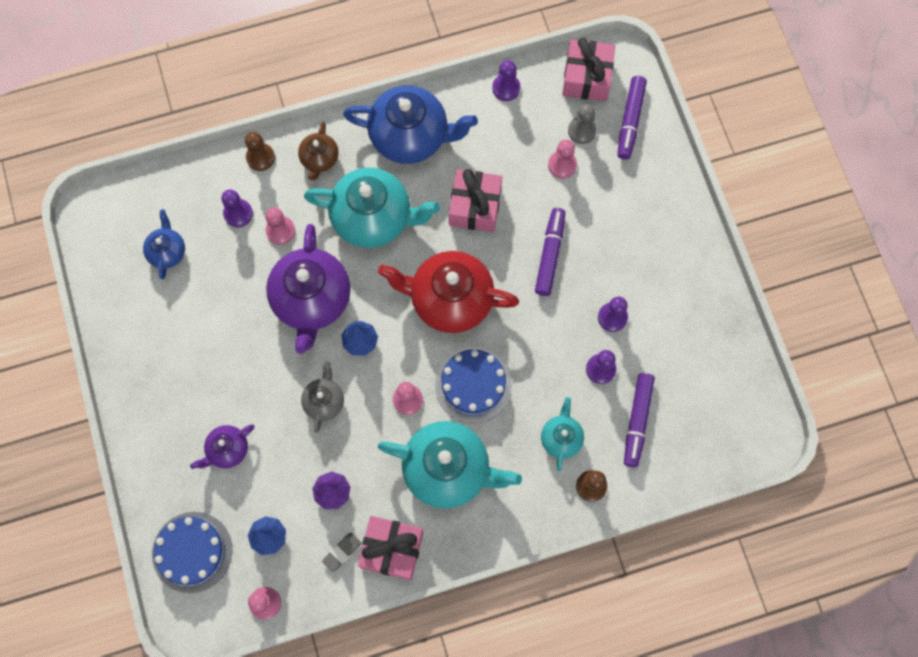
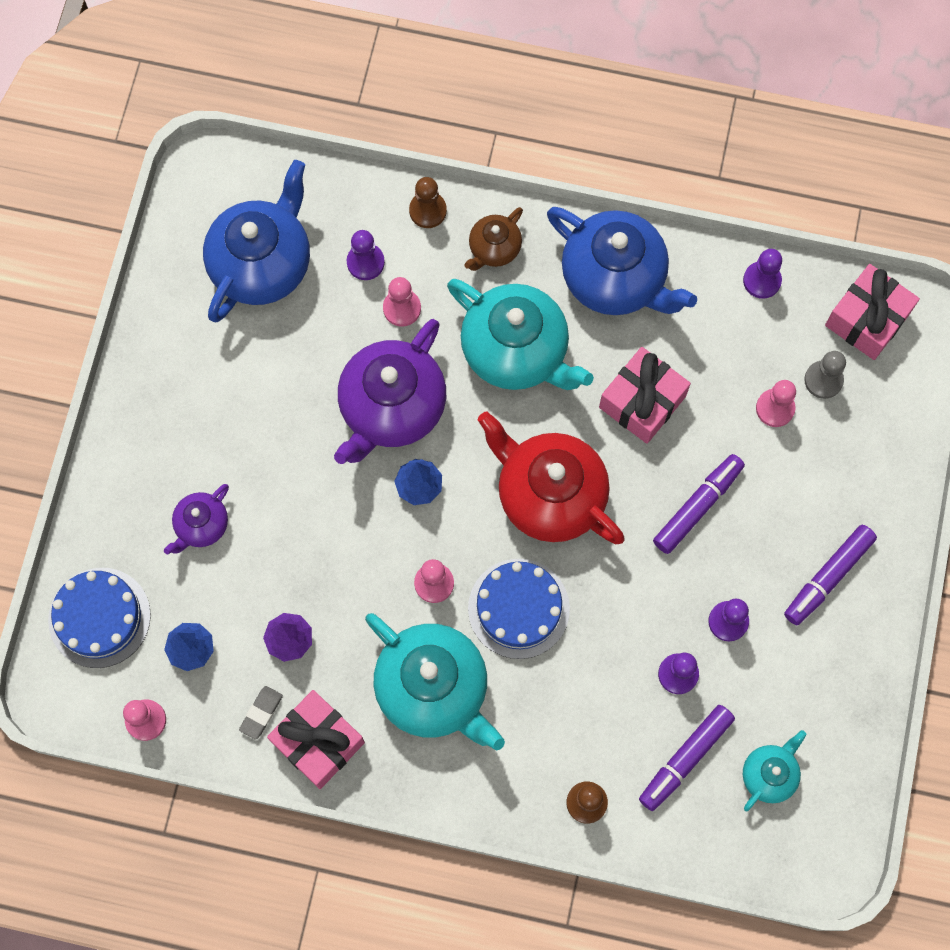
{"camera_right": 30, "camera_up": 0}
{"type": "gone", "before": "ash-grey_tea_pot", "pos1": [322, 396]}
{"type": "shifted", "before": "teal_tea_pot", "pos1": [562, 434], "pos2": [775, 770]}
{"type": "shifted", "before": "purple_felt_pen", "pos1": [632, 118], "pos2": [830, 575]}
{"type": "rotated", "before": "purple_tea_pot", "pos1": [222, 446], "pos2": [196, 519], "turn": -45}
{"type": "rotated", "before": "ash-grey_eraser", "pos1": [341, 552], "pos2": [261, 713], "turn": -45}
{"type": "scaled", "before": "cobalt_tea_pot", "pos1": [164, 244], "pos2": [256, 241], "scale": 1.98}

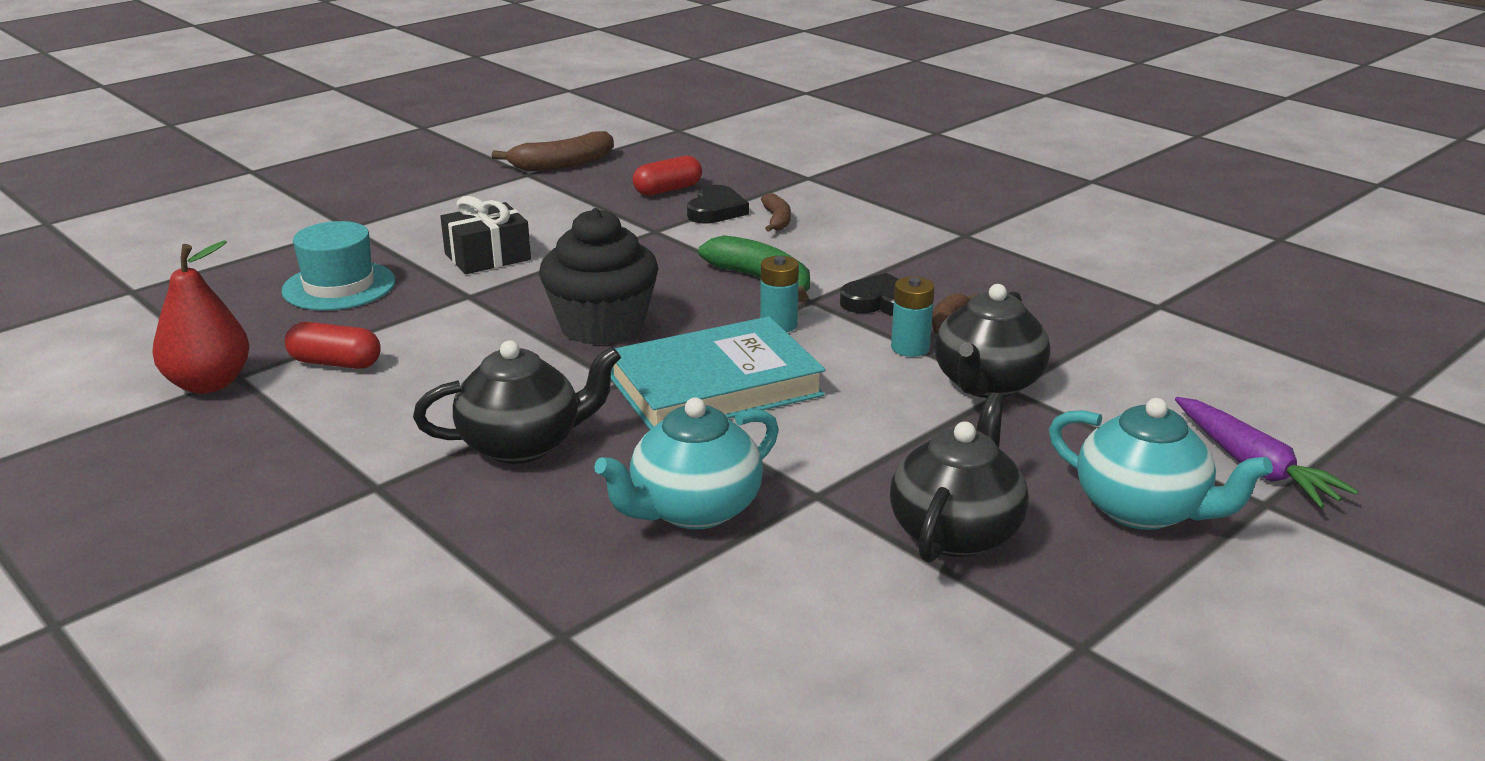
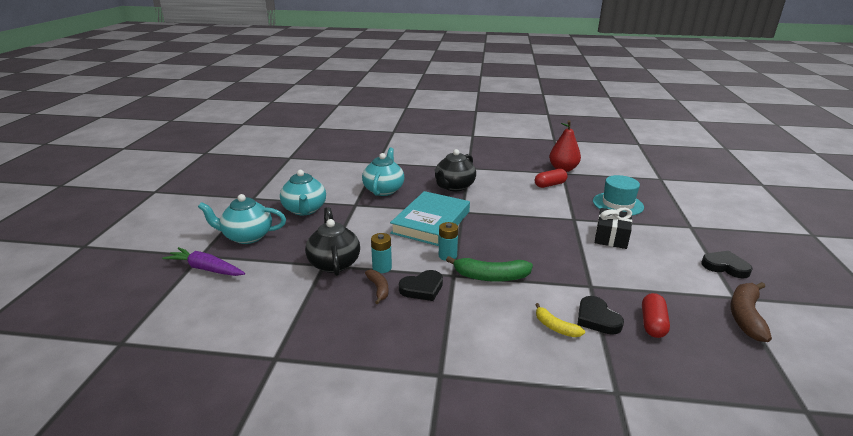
{"camera_right": 140, "camera_up": 0}
{"type": "gone", "before": "black_fairy_cake", "pos1": [599, 276]}
{"type": "new", "after": "black_heart", "pos2": [727, 264]}
{"type": "repainted", "before": "dark_brown_toy_banana", "after": "bright_yellow_toy_banana", "pos1": [776, 212], "pos2": [560, 320]}
{"type": "repainted", "before": "black_tea_pot", "after": "teal_tea_pot", "pos1": [959, 477], "pos2": [303, 192]}

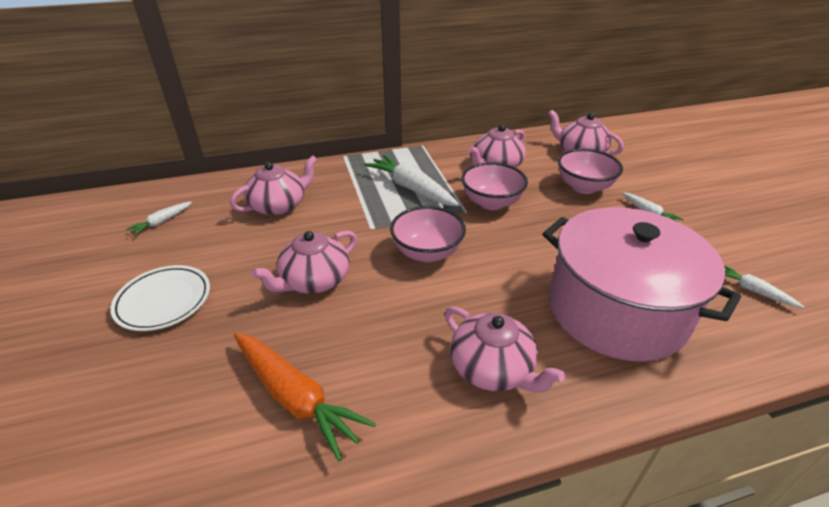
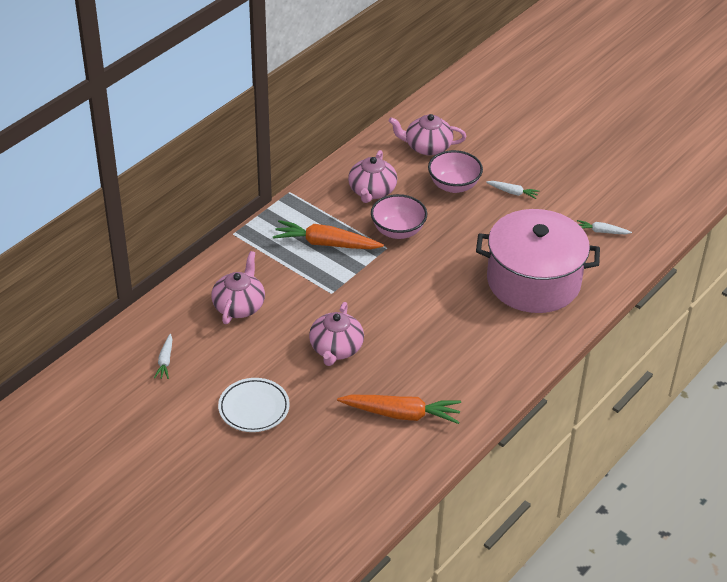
{"camera_right": -35, "camera_up": 5}
{"type": "gone", "before": "rosy_serving_bowl", "pos1": [428, 234]}
{"type": "gone", "before": "rosy_tea_pot", "pos1": [505, 349]}
{"type": "repainted", "before": "pure_white_root_vegetable", "after": "bright_orange_root_vegetable", "pos1": [412, 180], "pos2": [328, 234]}

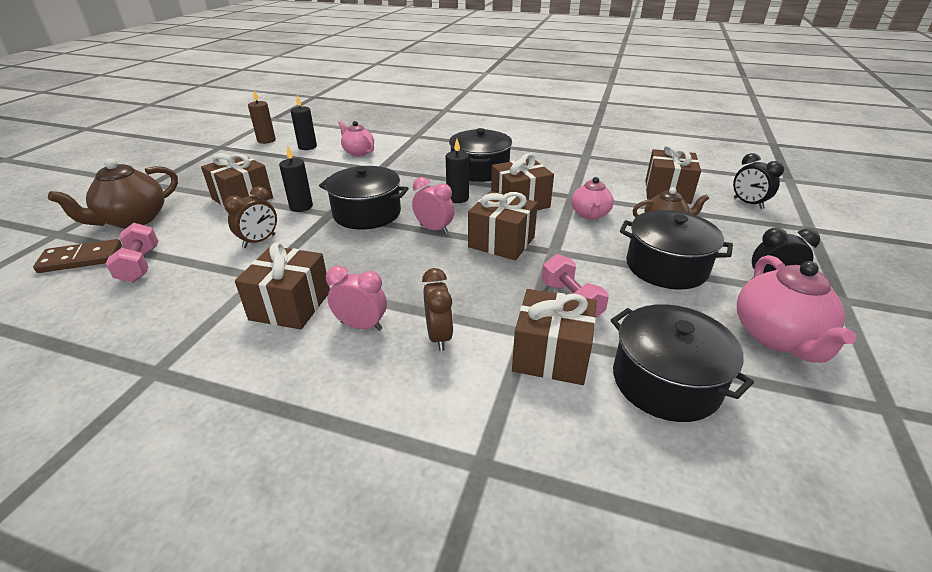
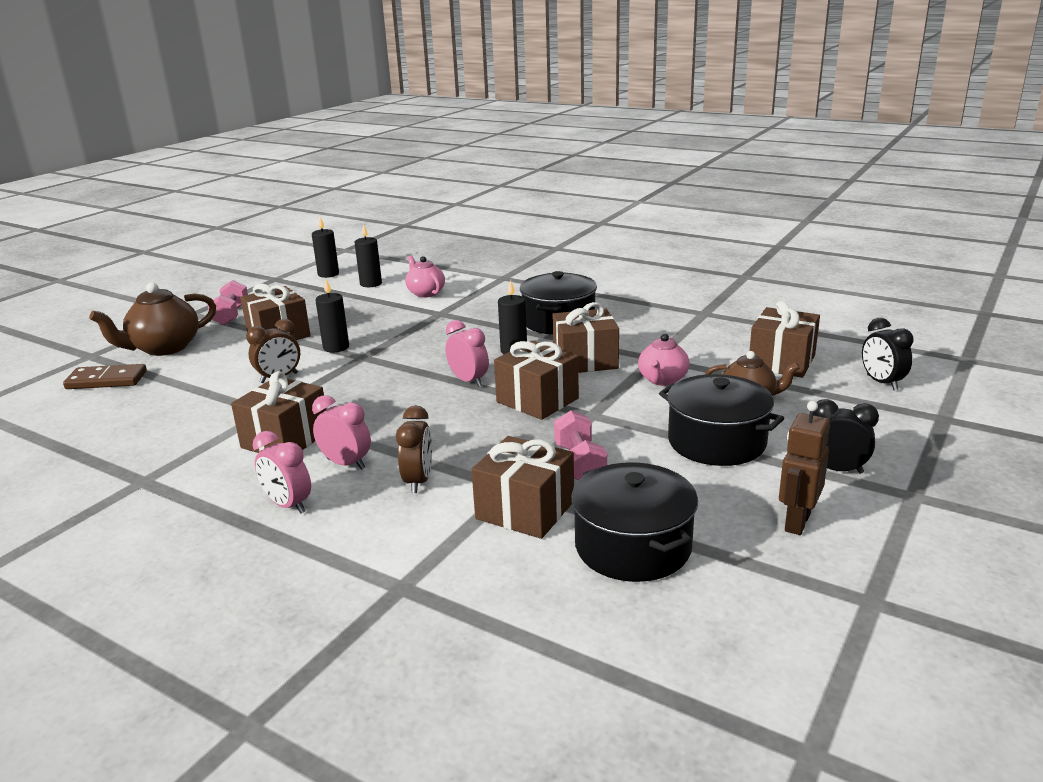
{"camera_right": 15, "camera_up": -10}
{"type": "gone", "before": "black_stockpot", "pos1": [364, 198]}
{"type": "new", "after": "rosy_clock", "pos2": [281, 472]}
{"type": "shifted", "before": "rosy_hand_weight", "pos1": [131, 252], "pos2": [227, 302]}
{"type": "swapped", "before": "rosy_tea_pot", "after": "dark_brown_toy_robot", "pos1": [797, 309], "pos2": [804, 468]}
{"type": "repainted", "before": "dark_brown_candle", "after": "black_candle", "pos1": [262, 117], "pos2": [325, 247]}

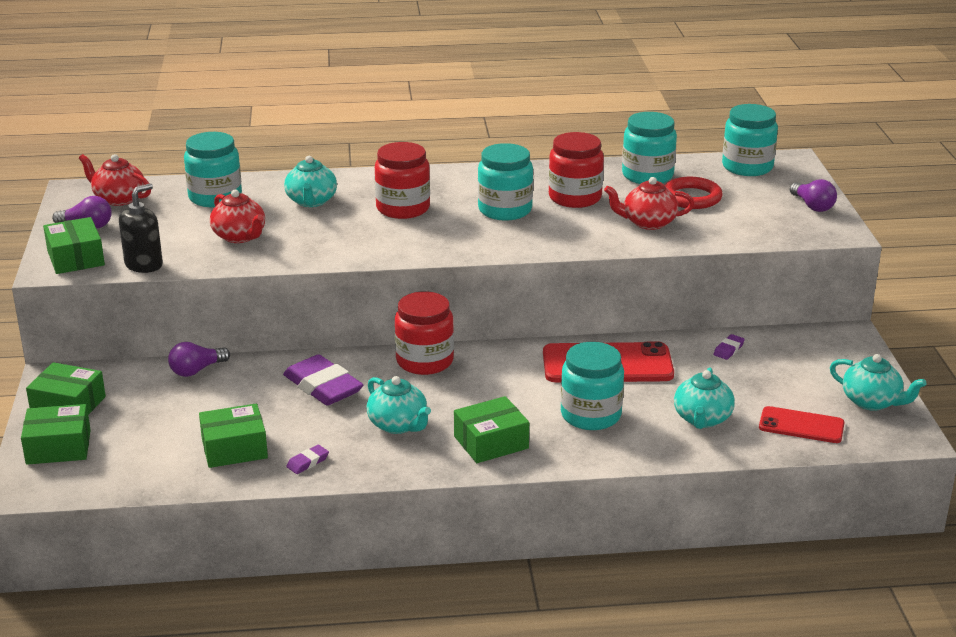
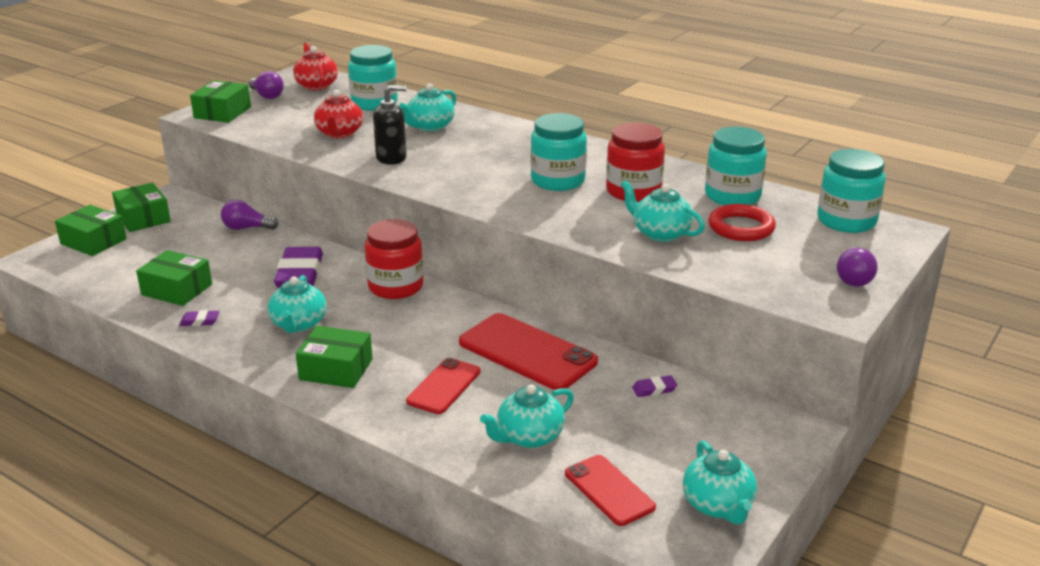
{"camera_right": 40, "camera_up": 0}
{"type": "gone", "before": "red_preserve_jar", "pos1": [402, 180]}
{"type": "shifted", "before": "black_pump_bottle", "pos1": [141, 228], "pos2": [390, 125]}
{"type": "swapped", "before": "teal_preserve_jar", "after": "red_phone", "pos1": [592, 386], "pos2": [443, 386]}
{"type": "repainted", "before": "red_tea_pot", "after": "teal_tea_pot", "pos1": [649, 203], "pos2": [663, 211]}

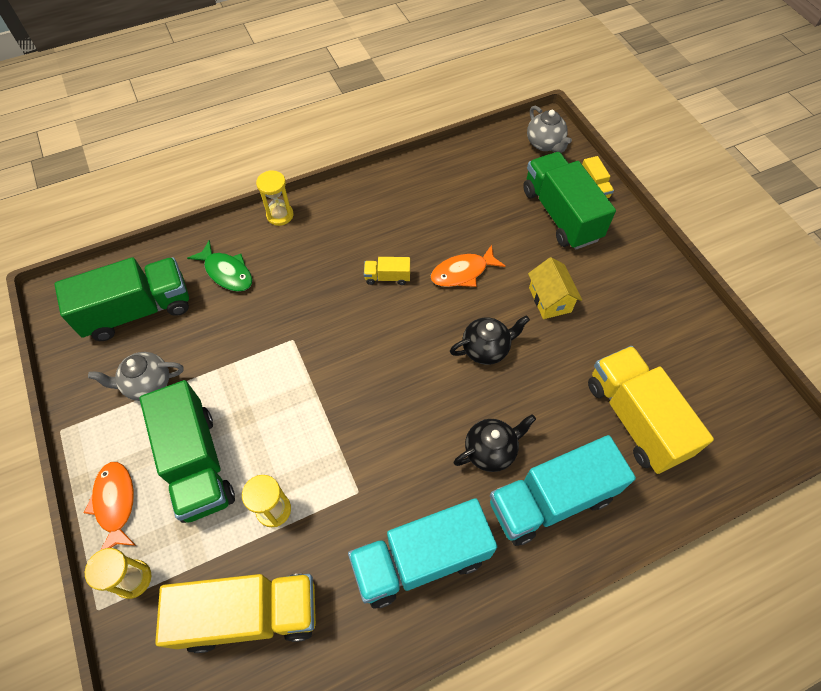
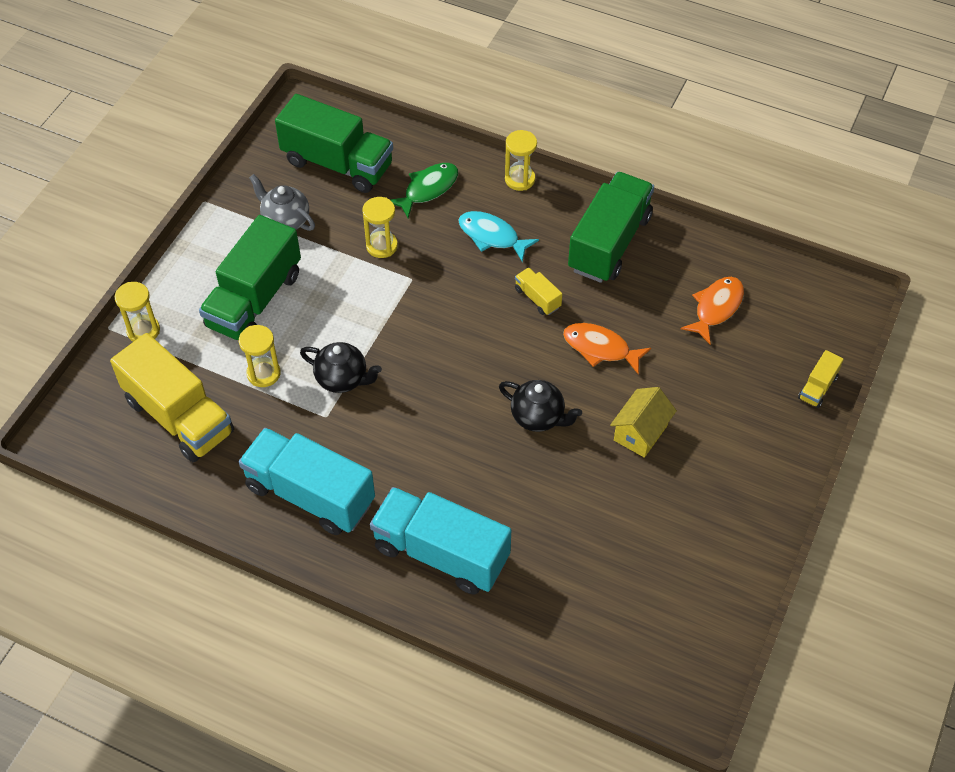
{"camera_right": 50, "camera_up": -5}
{"type": "gone", "before": "ash-grey_tea_pot", "pos1": [549, 129]}
{"type": "gone", "before": "bright_yellow_lorry", "pos1": [651, 410]}
{"type": "new", "after": "bright_yellow_sand_timer", "pos2": [380, 227]}
{"type": "new", "after": "teal_toy_fish", "pos2": [498, 236]}
{"type": "shifted", "before": "bright_orange_toy_fish", "pos1": [110, 506], "pos2": [712, 310]}
{"type": "shifted", "before": "black_tea_pot", "pos1": [495, 443], "pos2": [341, 367]}
{"type": "shifted", "before": "leaf-green_lorry", "pos1": [569, 201], "pos2": [611, 227]}
{"type": "rotated", "before": "leaf-green_toy_fish", "pos1": [219, 266], "pos2": [424, 190], "turn": -135}

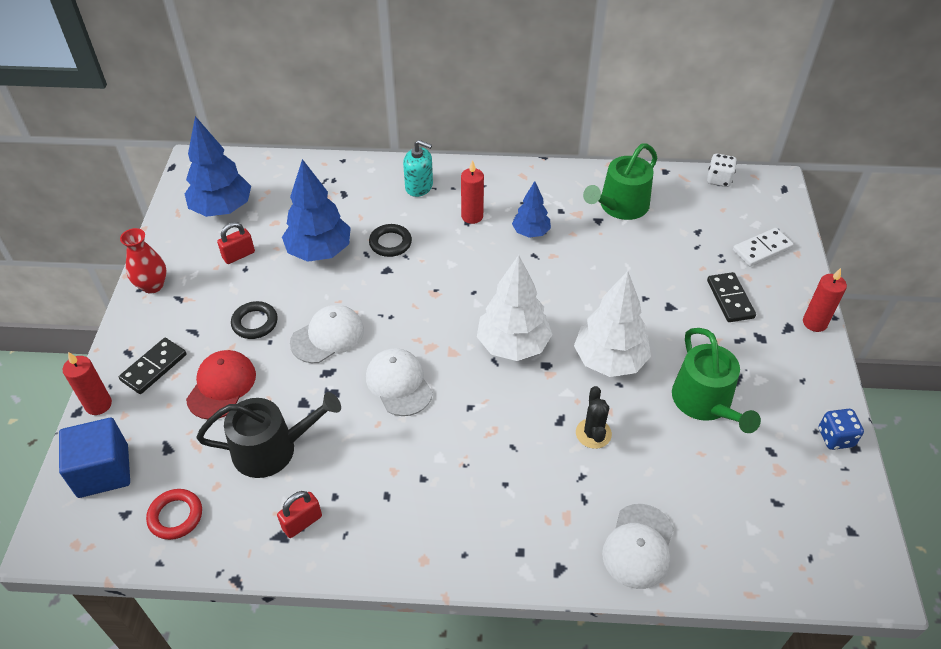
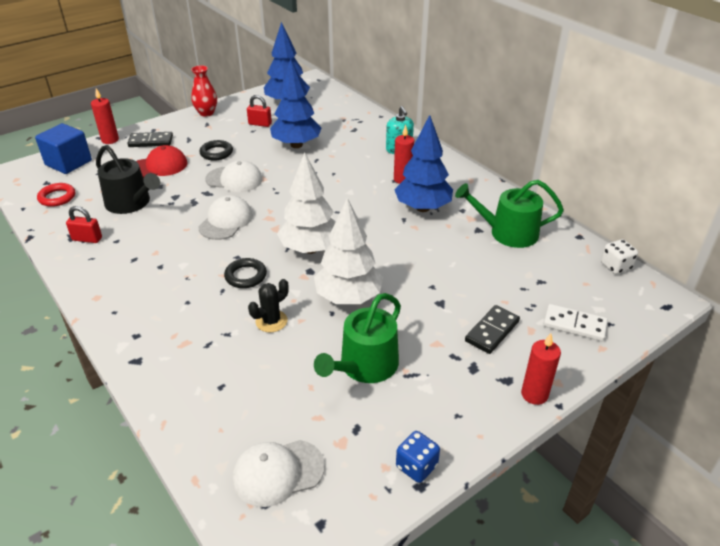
{"camera_right": 50, "camera_up": -10}
{"type": "shifted", "before": "black_hoop", "pos1": [390, 240], "pos2": [245, 273]}
{"type": "shifted", "before": "pure_white_baseball_cap", "pos1": [638, 546], "pos2": [279, 473]}
{"type": "scaled", "before": "cobalt_toy_tree", "pos1": [531, 209], "pos2": [423, 163], "scale": 1.71}

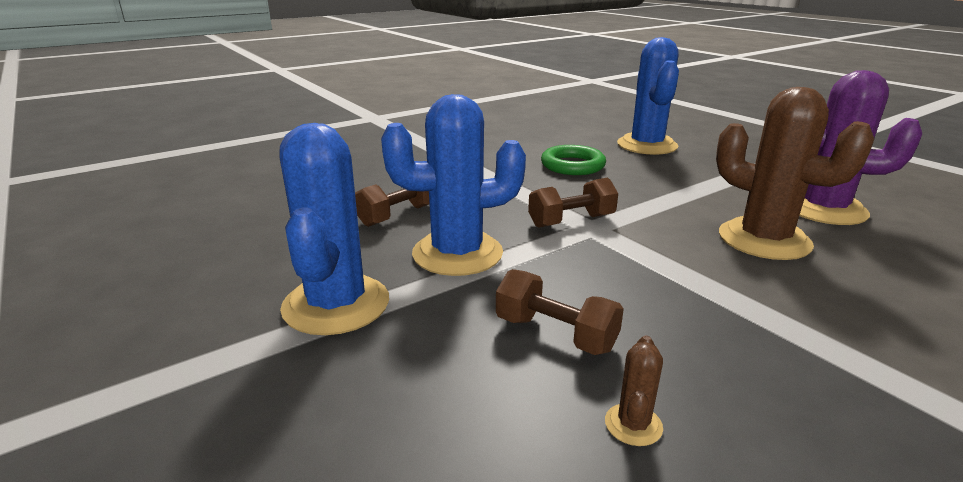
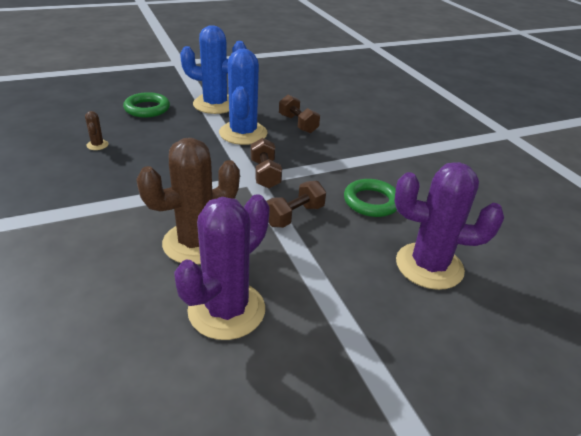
{"camera_right": 100, "camera_up": 10}
{"type": "new", "after": "leaf-green_hoop", "pos2": [146, 104]}
{"type": "shifted", "before": "dark_brown_hand_weight", "pos1": [560, 312], "pos2": [296, 204]}
{"type": "repainted", "before": "cobalt_saguaro_cactus", "after": "purple_saguaro_cactus", "pos1": [648, 96], "pos2": [449, 226]}
{"type": "rotated", "before": "dark_brown_saguaro_cactus", "pos1": [634, 390], "pos2": [96, 130], "turn": 45}

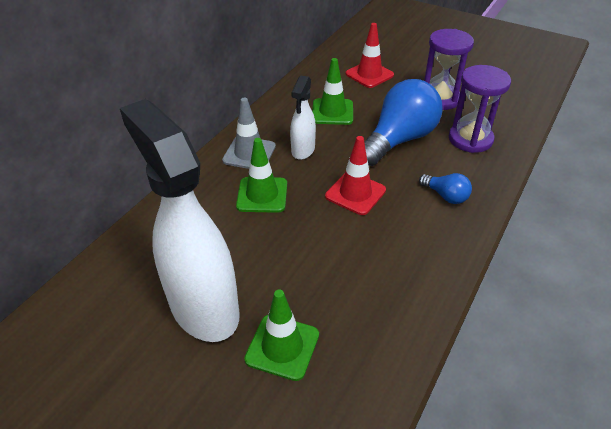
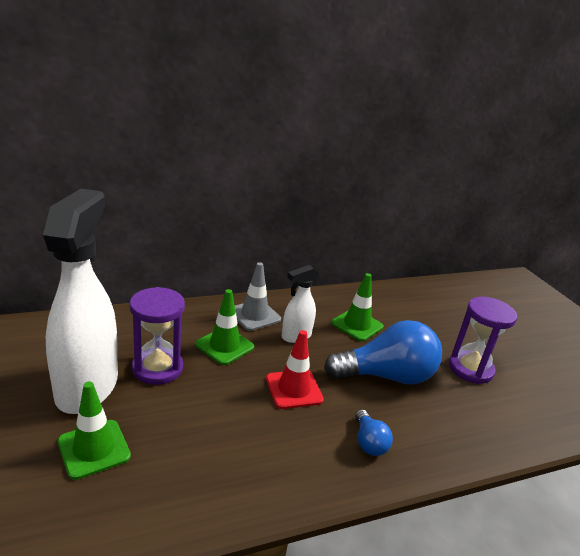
{"camera_right": 35, "camera_up": -15}
{"type": "gone", "before": "red_traffic_cone", "pos1": [369, 55]}
{"type": "shifted", "before": "purple_sand_timer", "pos1": [480, 109], "pos2": [157, 336]}

